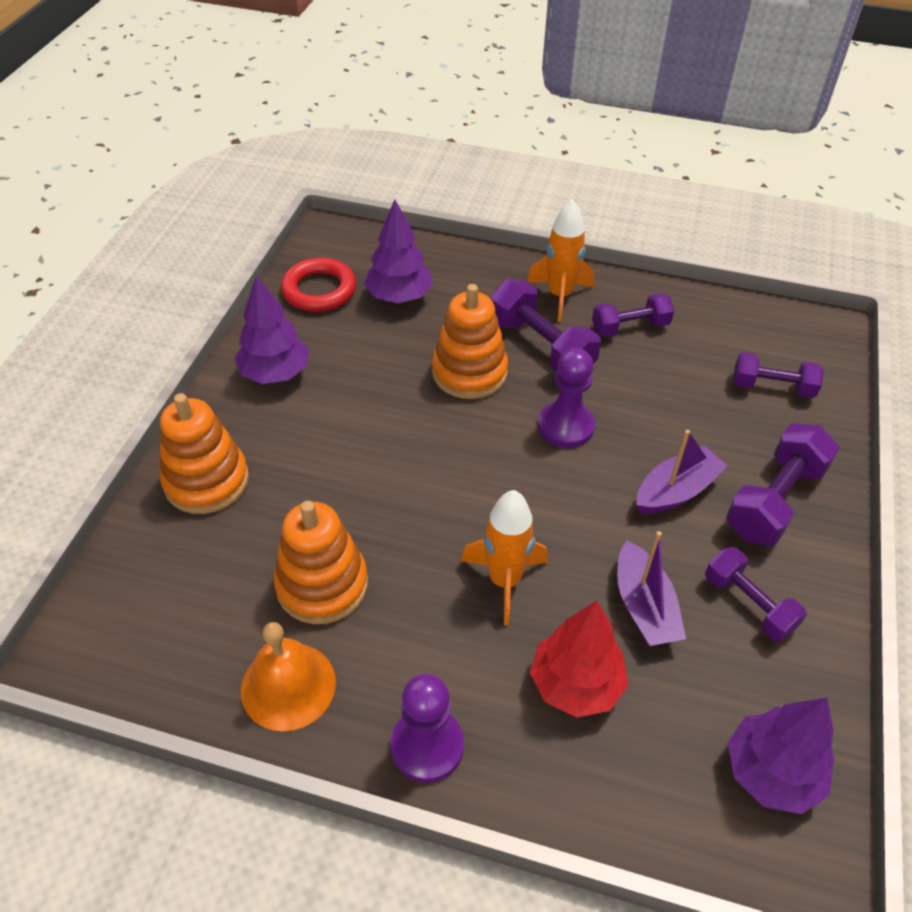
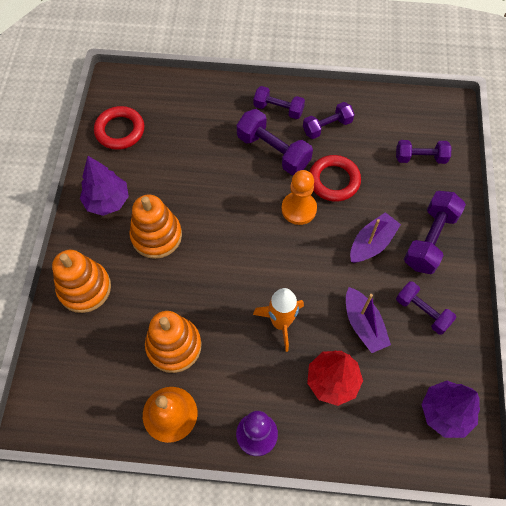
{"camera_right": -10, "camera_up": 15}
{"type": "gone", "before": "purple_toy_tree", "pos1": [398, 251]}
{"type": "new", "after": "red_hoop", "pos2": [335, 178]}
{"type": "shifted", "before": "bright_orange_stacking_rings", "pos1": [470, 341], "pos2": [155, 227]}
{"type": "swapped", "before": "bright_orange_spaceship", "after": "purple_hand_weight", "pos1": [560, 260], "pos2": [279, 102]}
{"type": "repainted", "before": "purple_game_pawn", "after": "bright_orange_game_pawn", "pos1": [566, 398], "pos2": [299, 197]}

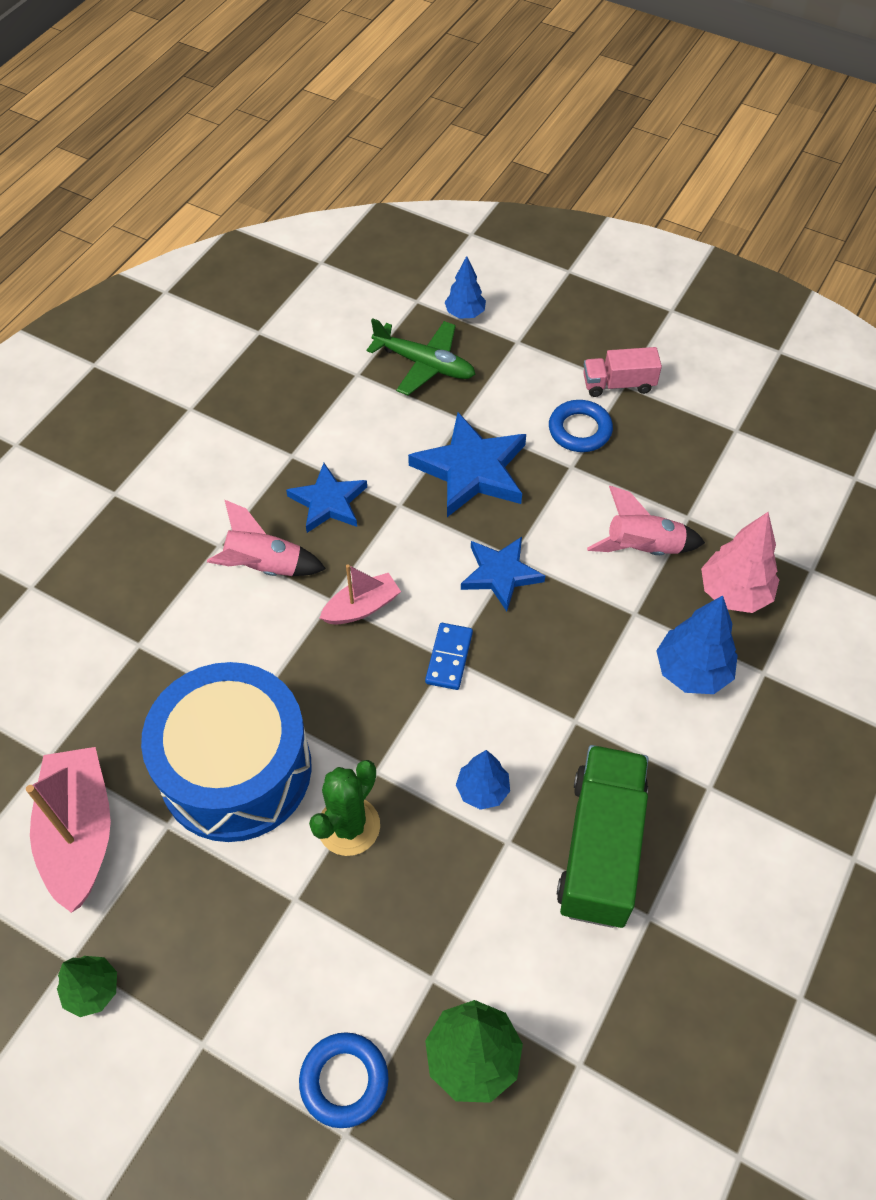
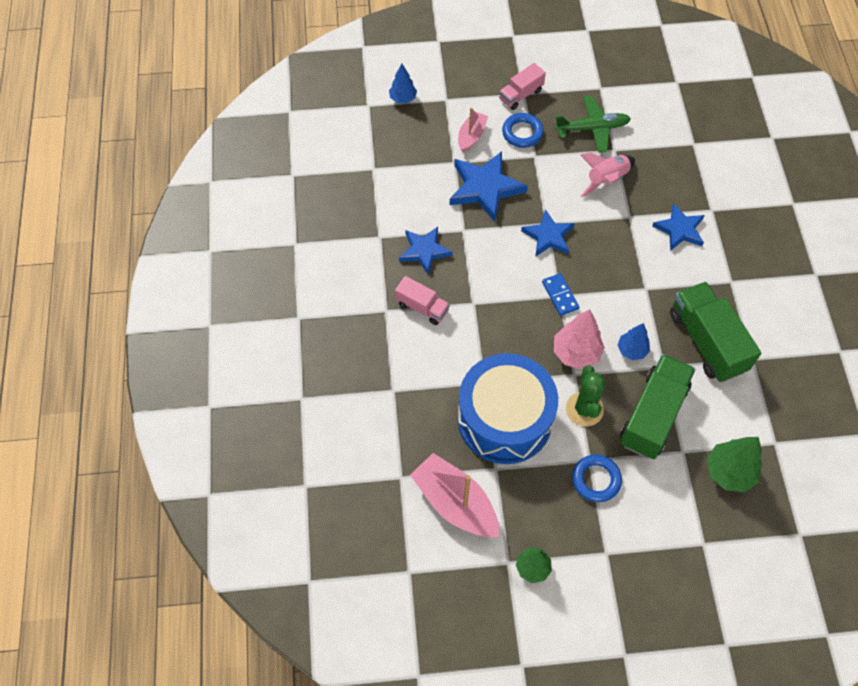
{"camera_right": -35, "camera_up": 5}
{"type": "new", "after": "leaf-green_lorry", "pos2": [658, 406]}
{"type": "shifted", "before": "cobalt_hoop", "pos1": [344, 1080], "pos2": [597, 478]}
{"type": "shifted", "before": "rosy_toy_boat", "pos1": [360, 594], "pos2": [473, 130]}
{"type": "shifted", "before": "leaf-green_aeroplane", "pos1": [421, 356], "pos2": [593, 124]}
{"type": "shifted", "before": "rosy_toy_tree", "pos1": [740, 562], "pos2": [579, 339]}
{"type": "swapped", "before": "rosy_spaceship", "after": "rosy_lorry", "pos1": [266, 538], "pos2": [422, 300]}
{"type": "swapped", "before": "cobalt_toy_tree", "after": "cobalt_star_shape", "pos1": [697, 644], "pos2": [678, 227]}

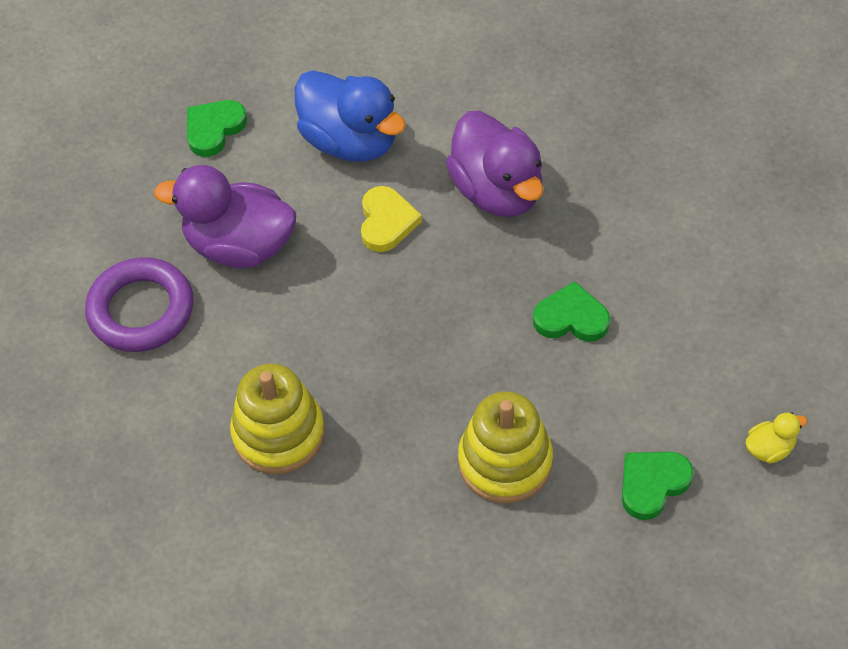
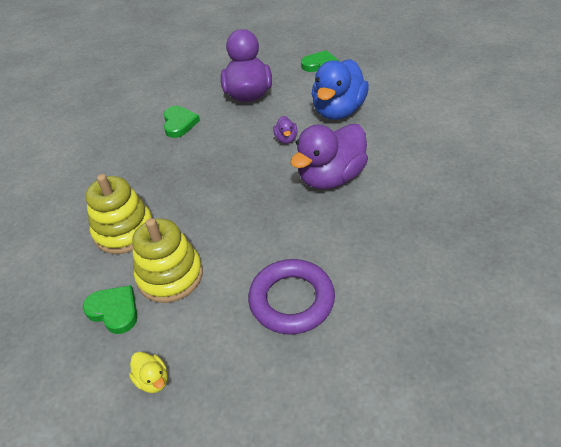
{"camera_right": 75, "camera_up": -10}
{"type": "shifted", "before": "purple_hoop", "pos1": [139, 304], "pos2": [291, 296]}
{"type": "shifted", "before": "bright_yellow_stacking_rings", "pos1": [277, 418], "pos2": [167, 260]}
{"type": "shifted", "before": "leaf-green_heart", "pos1": [571, 311], "pos2": [181, 122]}
{"type": "swapped", "before": "bright_yellow_heart", "after": "purple_duck", "pos1": [391, 219], "pos2": [285, 130]}

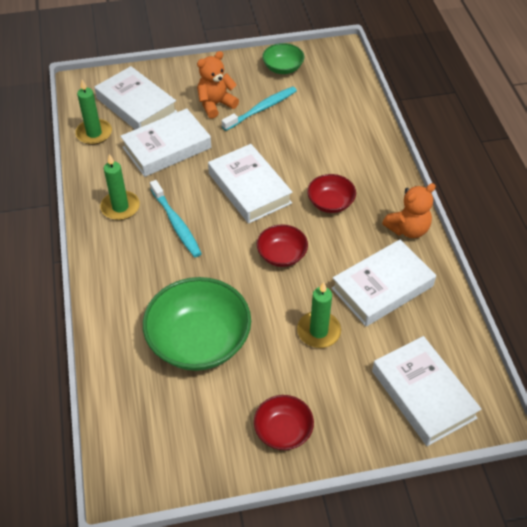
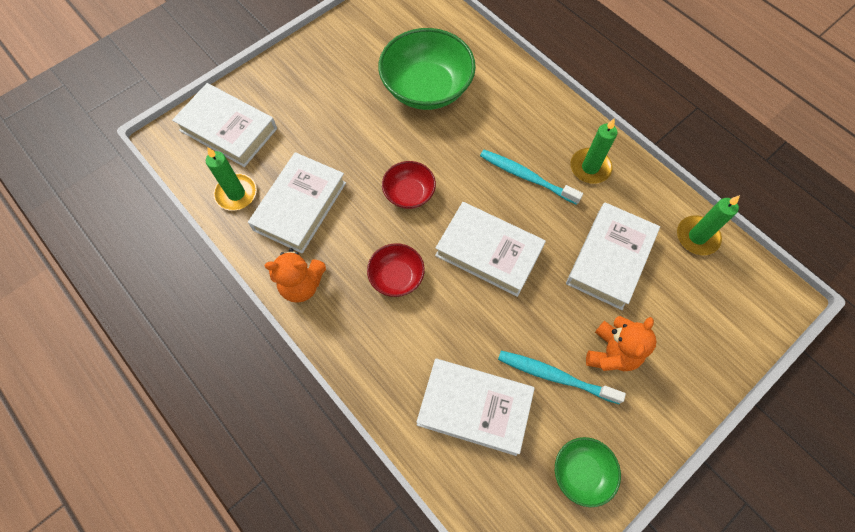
{"camera_right": 150, "camera_up": 15}
{"type": "gone", "before": "red_serving_bowl", "pos1": [284, 422]}
{"type": "shifted", "before": "pure_white_hardcover", "pos1": [136, 97], "pos2": [475, 407]}
{"type": "shifted", "before": "leaf-green_candle", "pos1": [319, 315], "pos2": [231, 179]}
{"type": "rotated", "before": "teal_dental_brush", "pos1": [259, 108], "pos2": [562, 377], "turn": 90}
{"type": "rotated", "before": "bright_orange_stuffed_bear", "pos1": [409, 210], "pos2": [295, 275], "turn": -120}

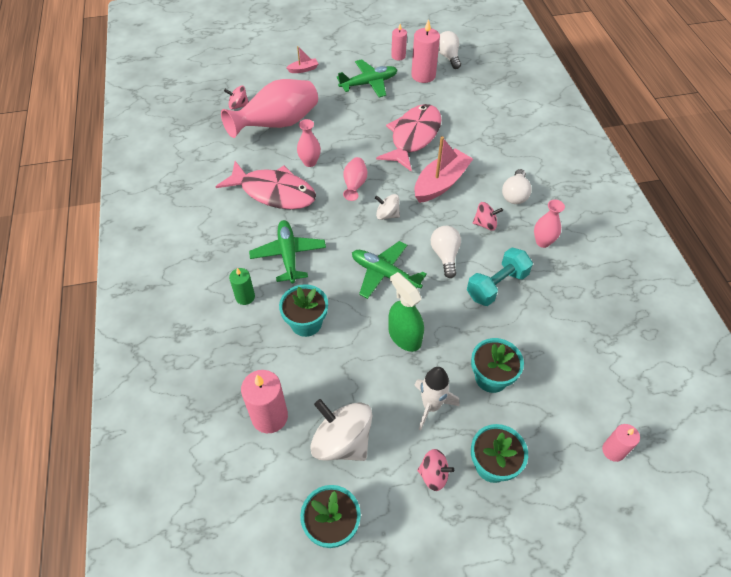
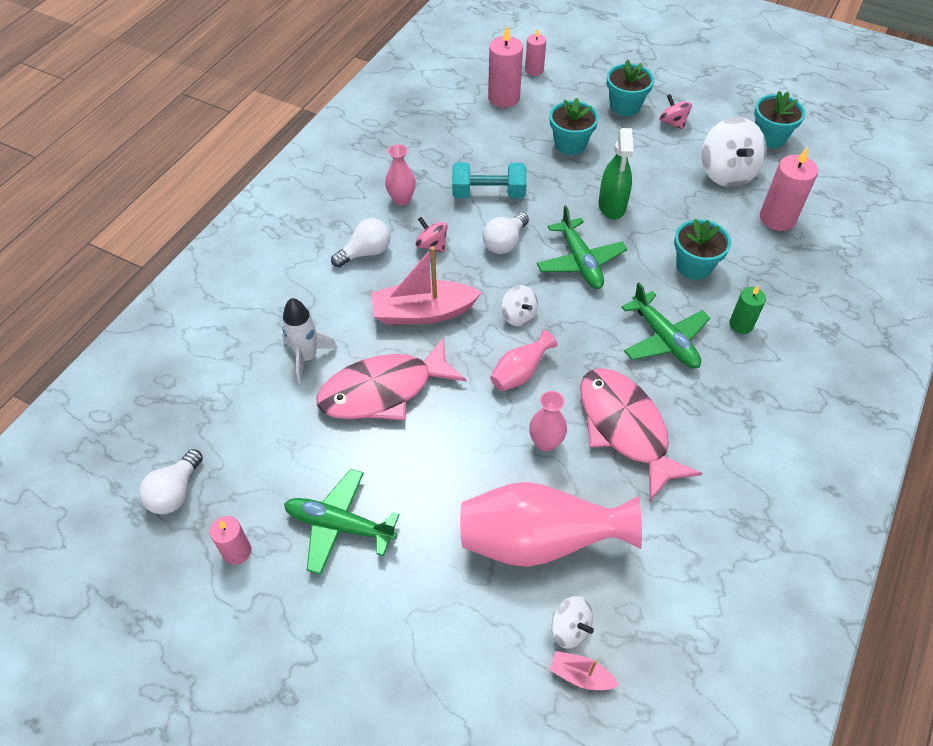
{"camera_right": -140, "camera_up": 0}
{"type": "shifted", "before": "rosy_toy_boat", "pos1": [302, 59], "pos2": [584, 670]}
{"type": "shifted", "before": "rosy_candle", "pos1": [425, 51], "pos2": [505, 67]}
{"type": "shifted", "before": "pure_white_spaceship", "pos1": [436, 398], "pos2": [310, 341]}
{"type": "repainted", "before": "rosy_spinning_top", "after": "pure_white_spinning_top", "pos1": [236, 97], "pos2": [572, 622]}
{"type": "rotated", "before": "leaf-green_aeroplane", "pos1": [287, 251], "pos2": [665, 325], "turn": -60}

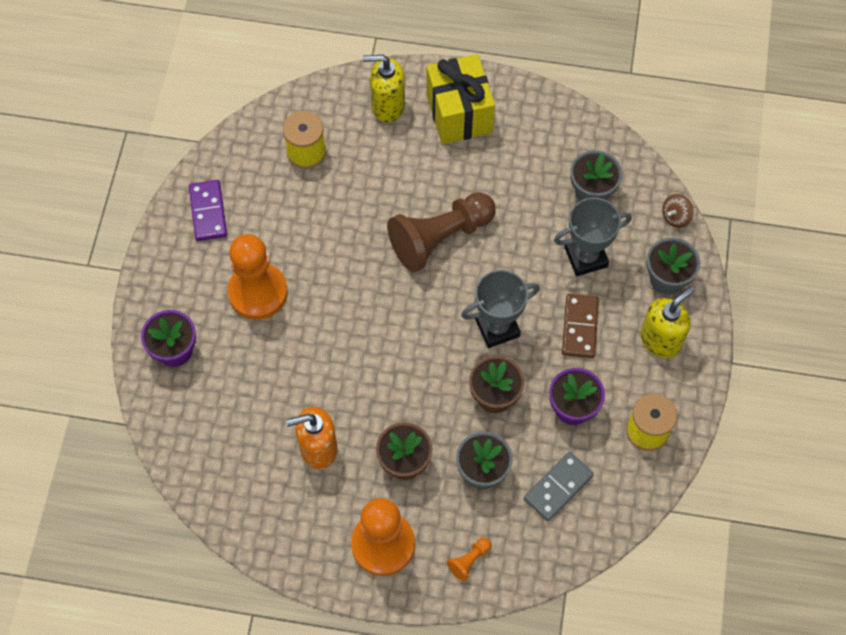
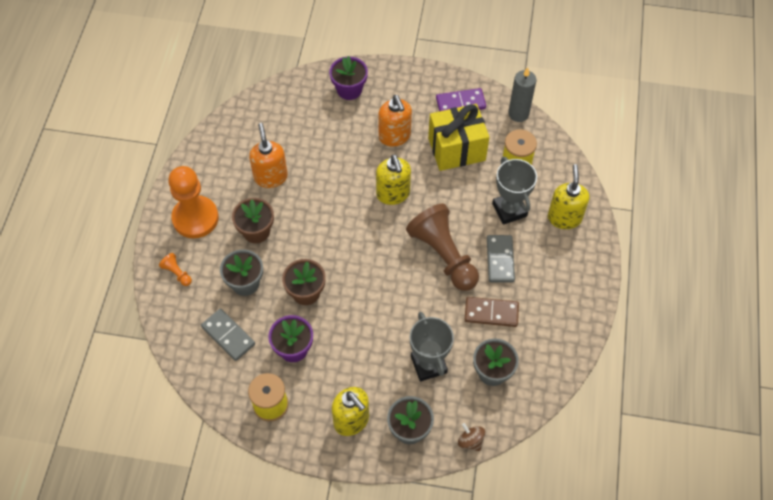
{"camera_right": 90, "camera_up": -5}
{"type": "new", "after": "bright_yellow_pump_bottle", "pos2": [393, 179]}
{"type": "new", "after": "ash-grey_domino_piece", "pos2": [501, 259]}
{"type": "new", "after": "ash-grey_candle", "pos2": [522, 94]}
{"type": "shifted", "before": "bright_yellow_wrapped_gift", "pos1": [461, 99], "pos2": [458, 137]}
{"type": "shifted", "before": "ash-grey_prize_cup", "pos1": [500, 309], "pos2": [514, 191]}
{"type": "shifted", "before": "dark_brown_domino_piece", "pos1": [580, 326], "pos2": [491, 312]}
{"type": "swapped", "before": "bright_orange_game_pawn", "after": "bright_orange_pump_bottle", "pos1": [258, 277], "pos2": [395, 121]}

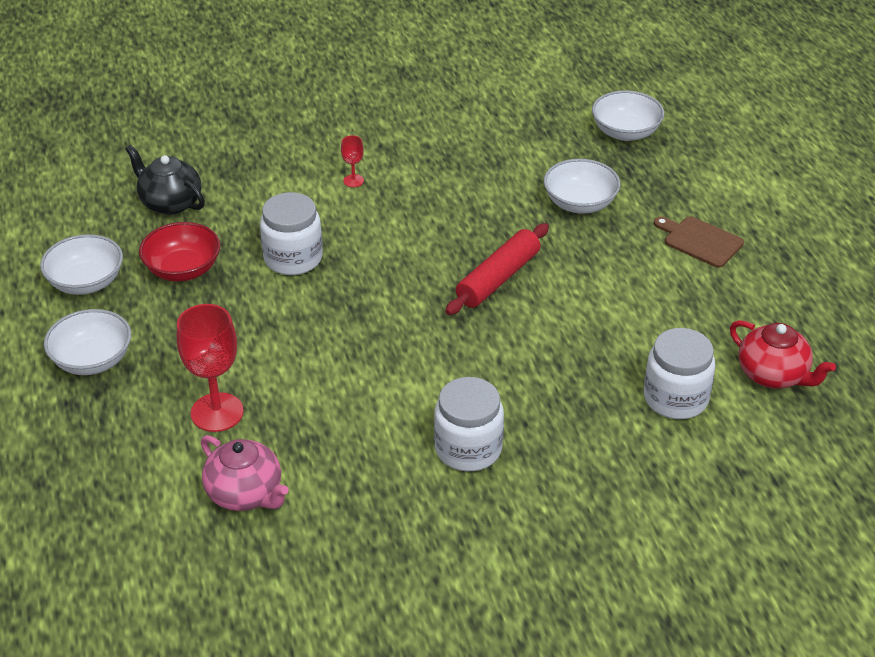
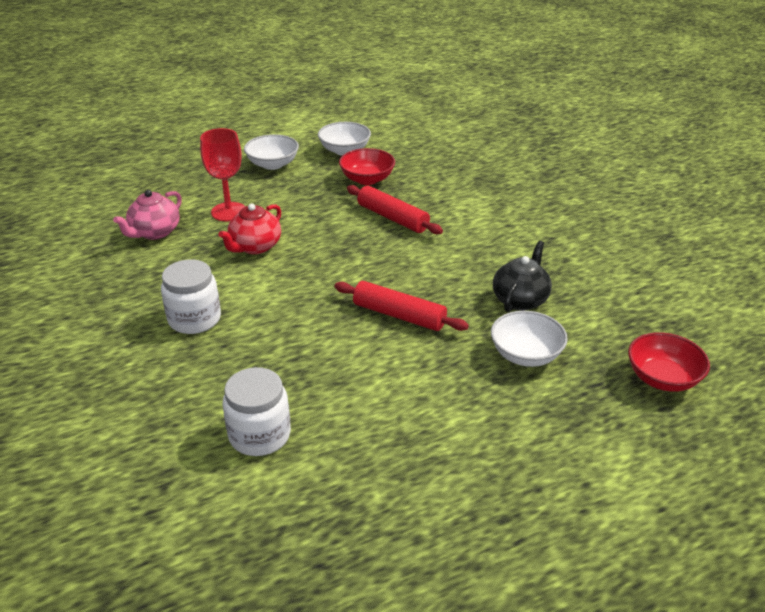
{"camera_right": 80, "camera_up": -5}
{"type": "gone", "before": "red_goblet", "pos1": [352, 161]}
{"type": "gone", "before": "dark_brown_bread_board", "pos1": [699, 242]}
{"type": "shifted", "before": "black_tea_pot", "pos1": [165, 179], "pos2": [522, 276]}
{"type": "shifted", "before": "red_tea_pot", "pos1": [783, 354], "pos2": [249, 228]}
{"type": "swapped", "before": "pure_white_preserve_jar", "after": "red_dough_roller", "pos1": [291, 233], "pos2": [395, 209]}
{"type": "repainted", "before": "pure_white_serving_bowl", "after": "red_serving_bowl", "pos1": [628, 115], "pos2": [669, 362]}

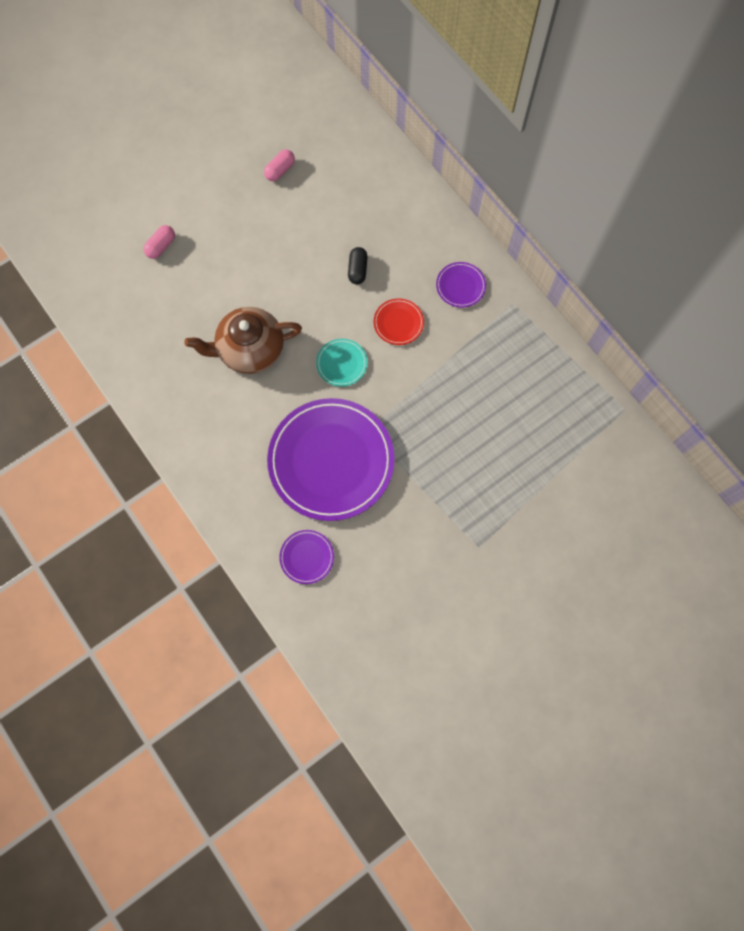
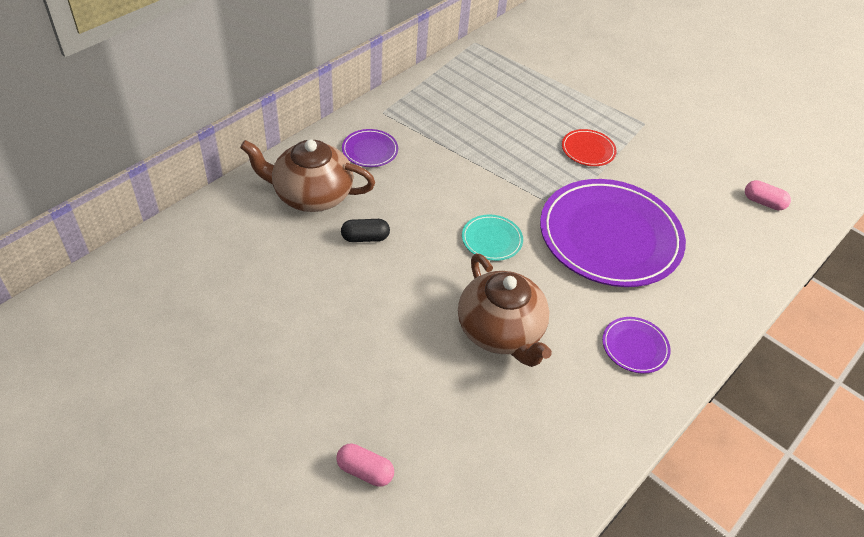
{"camera_right": -105, "camera_up": -25}
{"type": "new", "after": "dark_brown_tea_pot", "pos2": [307, 175]}
{"type": "shifted", "before": "rosy_capsule", "pos1": [279, 165], "pos2": [768, 195]}
{"type": "shifted", "before": "purple_dinner_plate", "pos1": [306, 557], "pos2": [636, 345]}
{"type": "shifted", "before": "red_dinner_plate", "pos1": [399, 321], "pos2": [589, 147]}

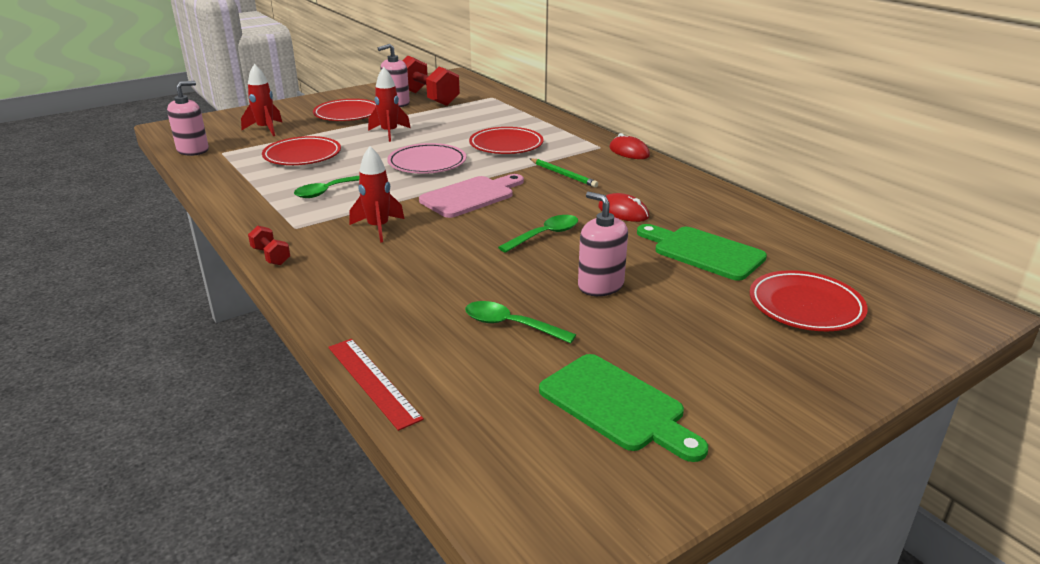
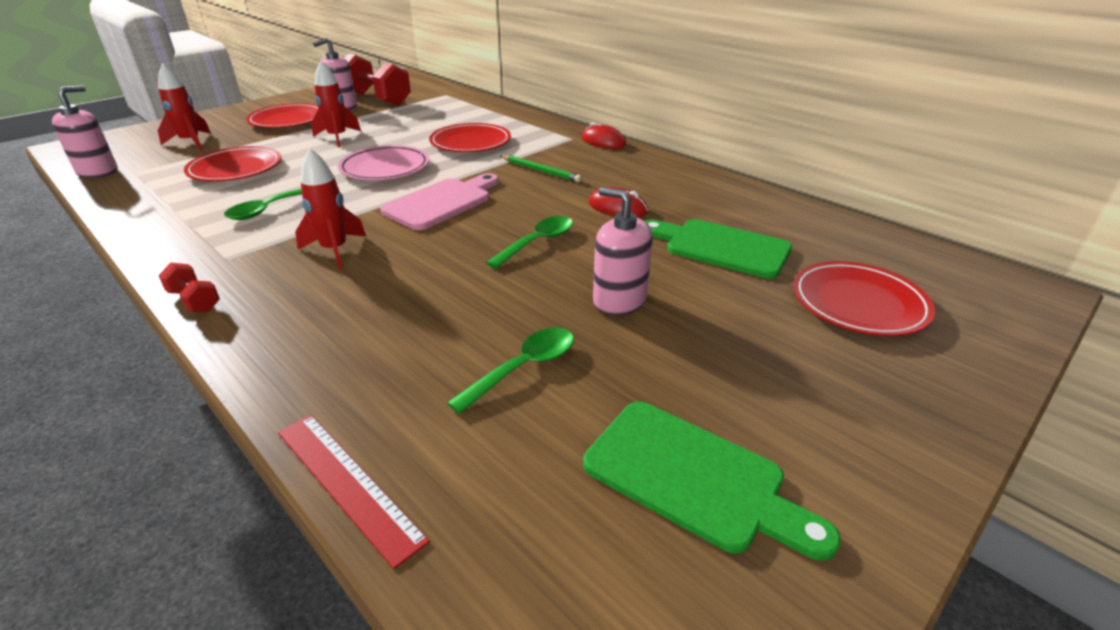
{"camera_right": -10, "camera_up": 5}
{"type": "rotated", "before": "leaf-green_teaspoon", "pos1": [520, 322], "pos2": [510, 370], "turn": 120}

